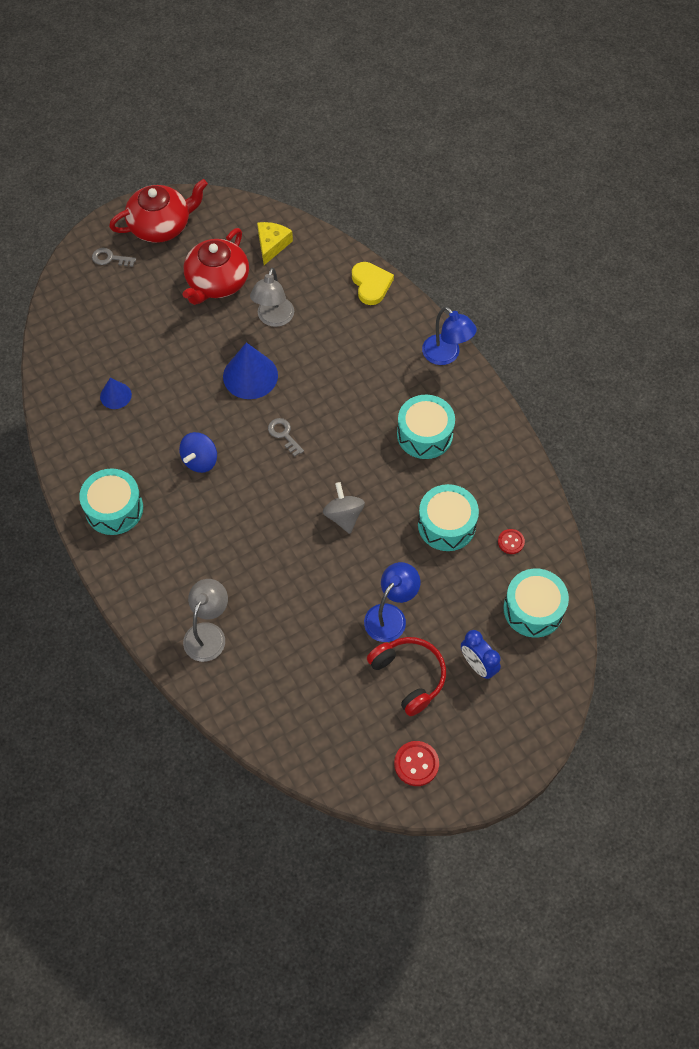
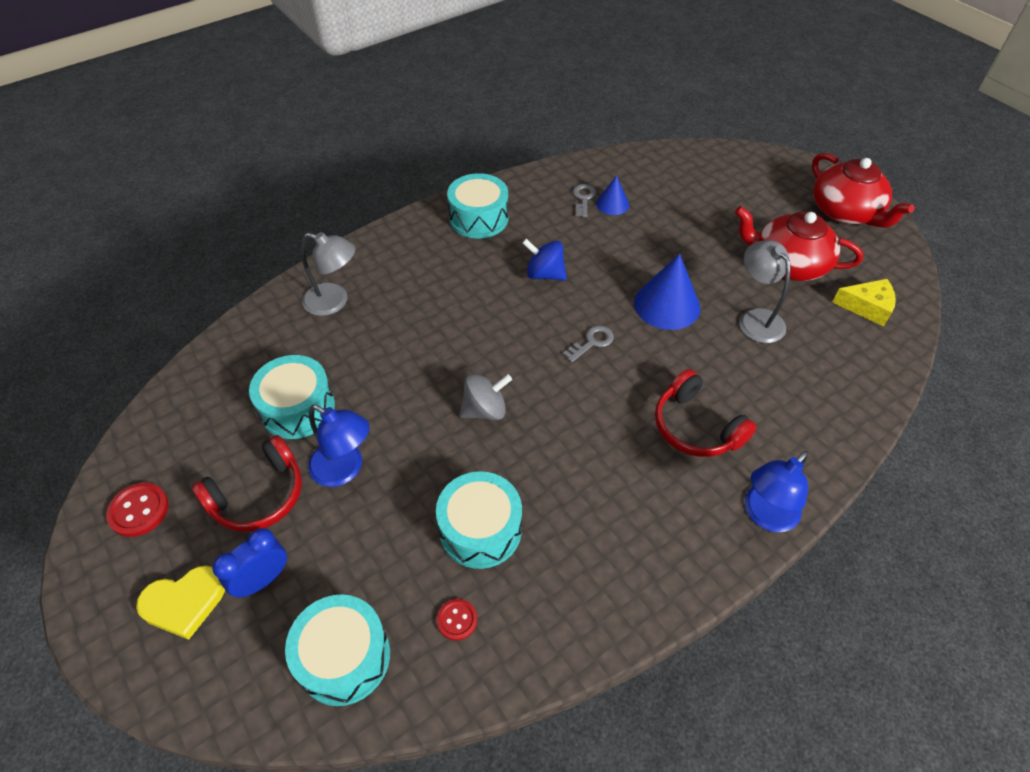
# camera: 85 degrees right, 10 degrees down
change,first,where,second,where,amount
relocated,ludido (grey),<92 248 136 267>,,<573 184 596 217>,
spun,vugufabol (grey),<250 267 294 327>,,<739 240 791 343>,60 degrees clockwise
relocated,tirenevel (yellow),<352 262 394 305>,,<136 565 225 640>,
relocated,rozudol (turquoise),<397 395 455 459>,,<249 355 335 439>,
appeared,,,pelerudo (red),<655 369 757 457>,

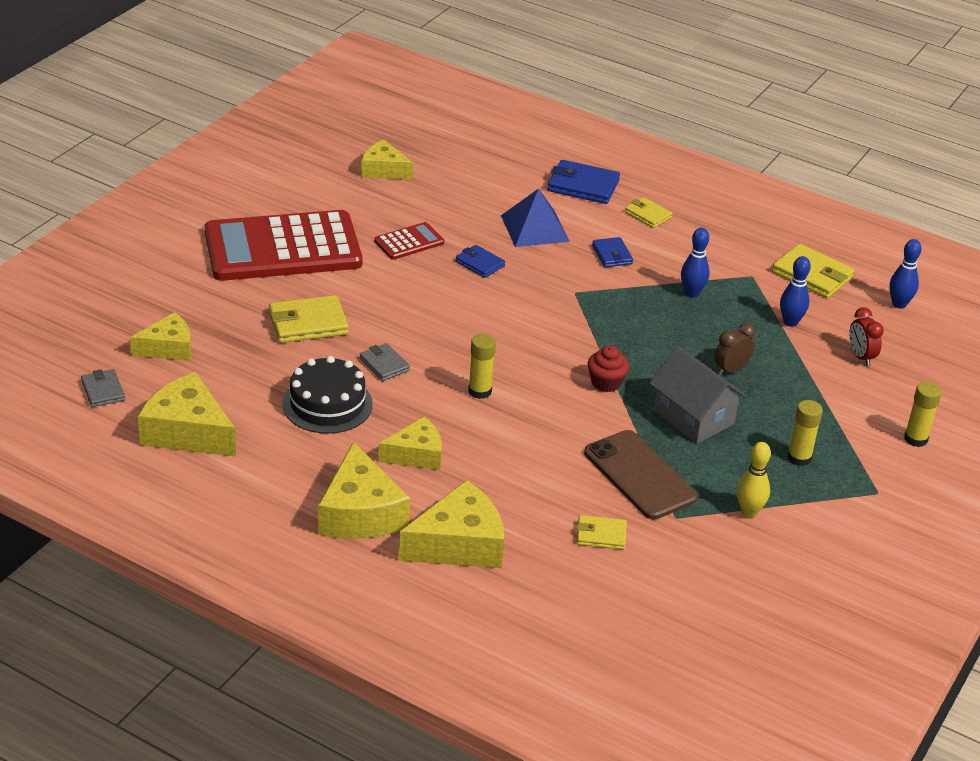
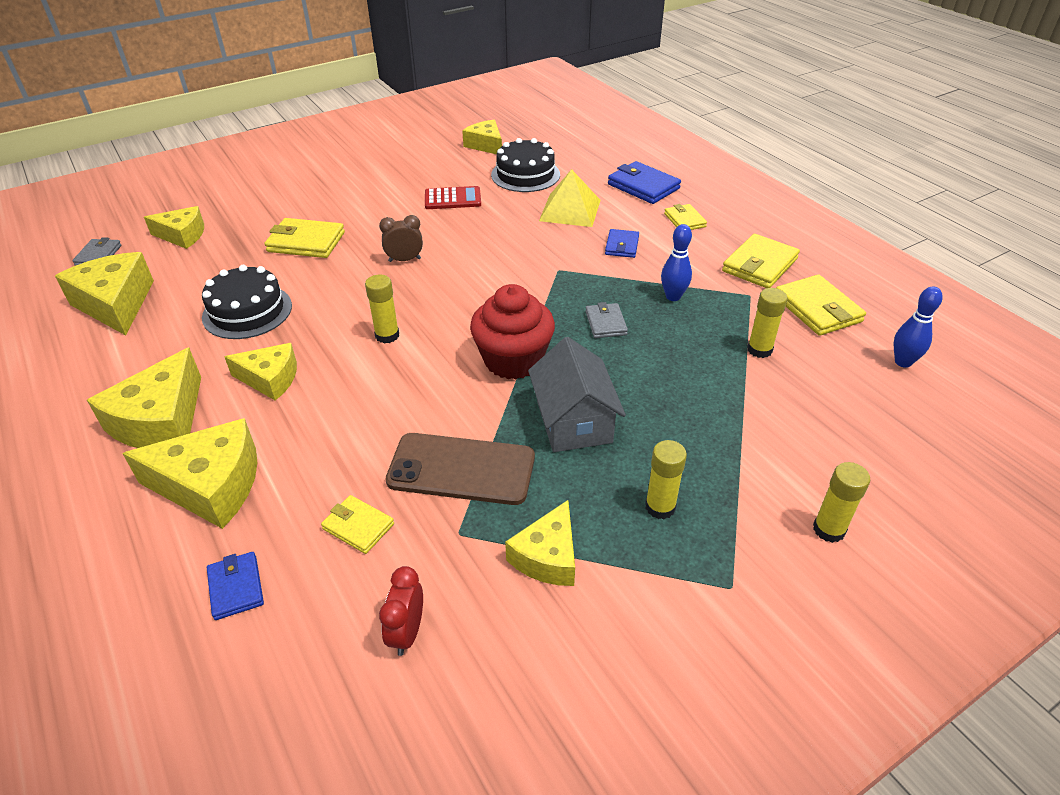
# camera: 30 degrees right, 5 degrees up
change,first,where,second,where,amount
missing,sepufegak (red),<205 210 363 281>,,,
relocated,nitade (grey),<360 343 410 381>,,<585 302 628 338>,
relocated,nitade (blue),<456 245 505 278>,,<207 552 264 620>,
colour,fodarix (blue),<501 188 570 247>,fodarix (yellow),<539 169 601 227>,
spun,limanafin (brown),<584 430 698 519>,,<385 433 535 505>,75 degrees counterclockwise
size,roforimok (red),<588 345 629 392>,,<470 284 555 379>,x1.82
relocated,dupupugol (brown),<714 323 755 376>,,<379 215 423 262>,
exchanged,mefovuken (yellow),<737 442 771 517>,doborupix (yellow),<505 500 575 586>,
exchanged,mefovuken (blue),<780 256 811 327>,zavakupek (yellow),<747 288 787 358>,
relocated,dupupugol (red),<849 307 884 366>,,<379 566 423 656>,
appeared,,,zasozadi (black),<491 138 560 192>,
appeared,,,nitade (yellow),<722 234 800 288>,

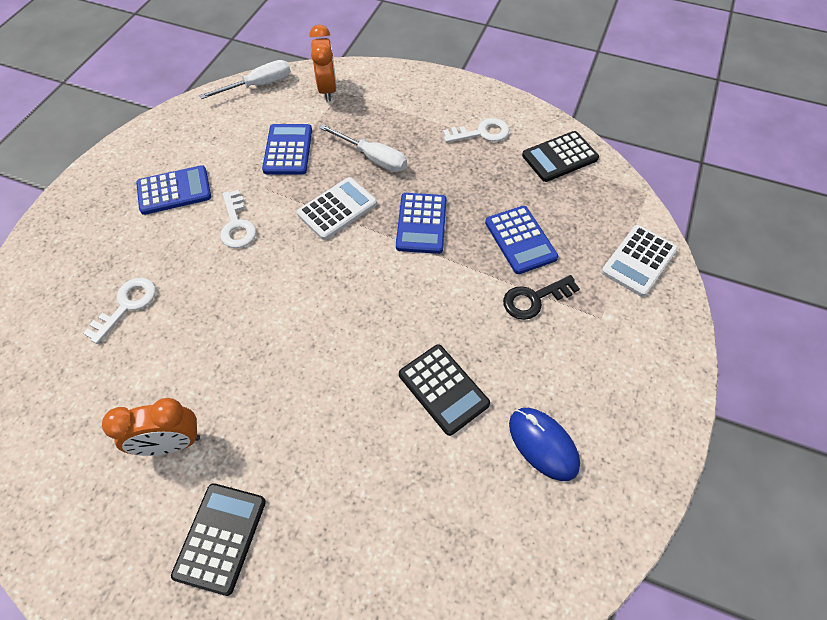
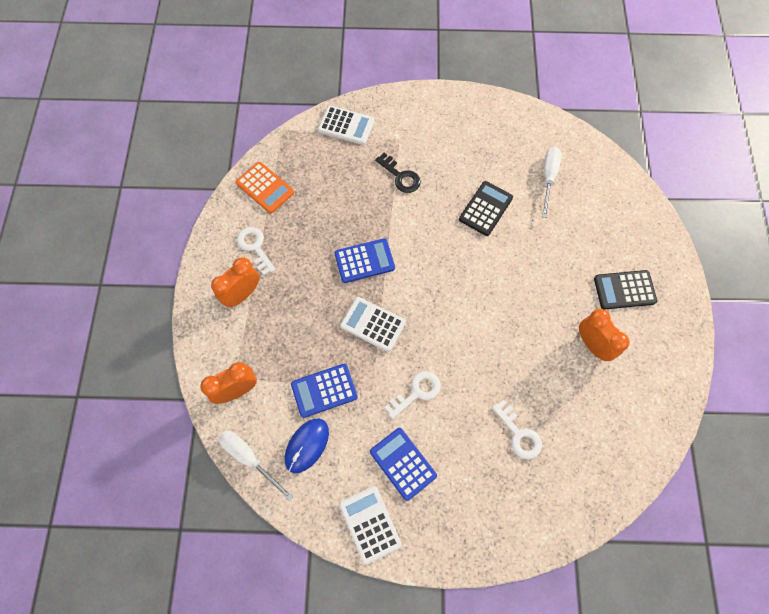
# camera: 110 degrees left, 10 degrees up
change,first,where,second,where,amount
spun,ludido (white),<83 278 156 344>,,<492 400 542 459>,135 degrees counterclockwise
relocated,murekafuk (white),<320 124 407 172>,,<542 147 561 218>,
missing,sepufegak (blue),<485 206 558 274>,,,
relocated,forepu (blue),<509 408 580 481>,,<285 419 329 473>,
colour,sepufegak (black),<522 131 599 182>,sepufegak (orange),<236 162 294 213>,
appeared,,,dupupugol (orange),<211 257 259 307>,
appeared,,,sepufegak (white),<339 486 402 564>,

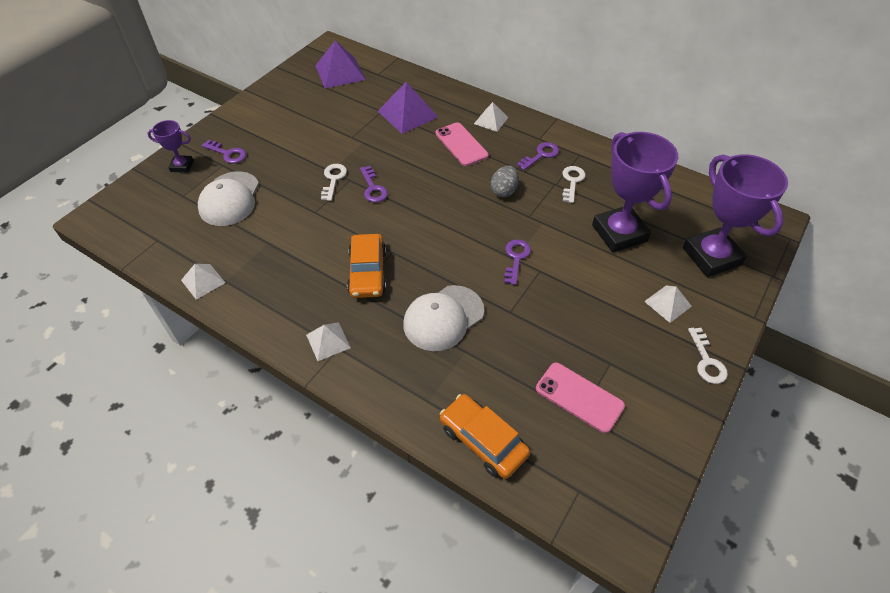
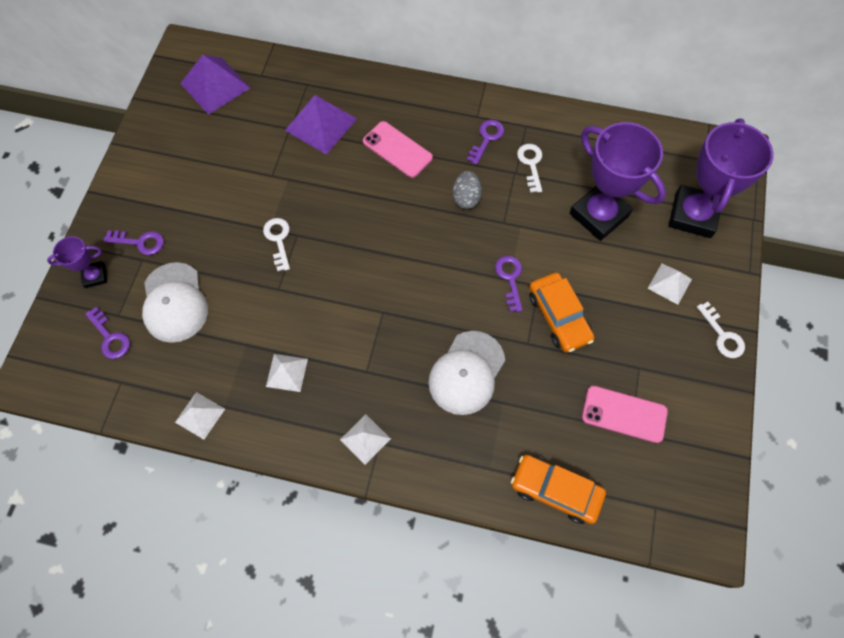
# camera: 20 degrees left, 15 degrees up
change,first,where,second,where,amount
relocated,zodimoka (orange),<347 234 386 298>,,<529 272 594 353>,
relocated,ludido (purple),<360 166 388 202>,,<85 307 130 359>,
relocated,fodarix (white),<474 102 509 132>,,<266 354 308 392>,
spun,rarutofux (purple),<683 154 788 277>,,<669 119 774 238>,60 degrees clockwise

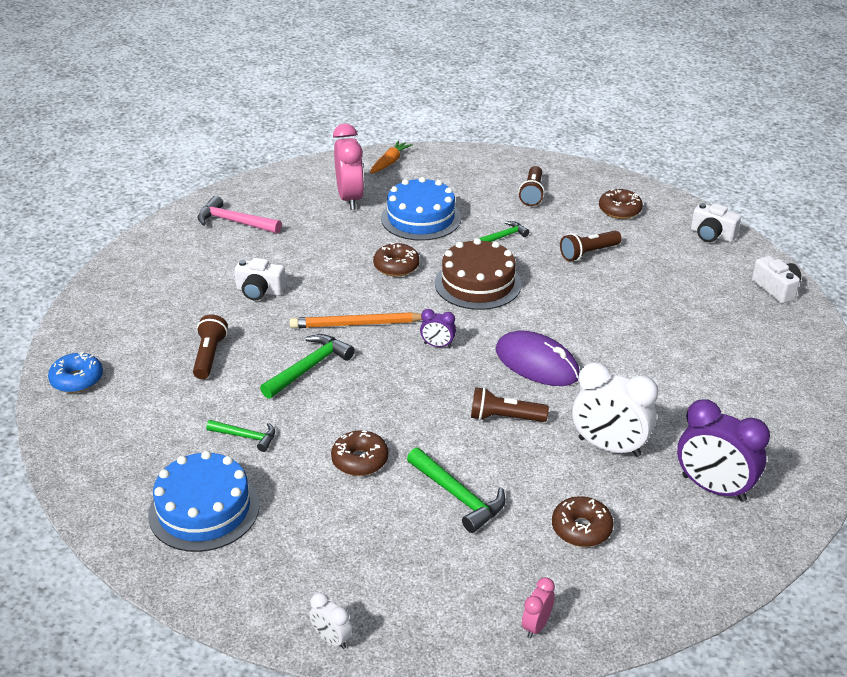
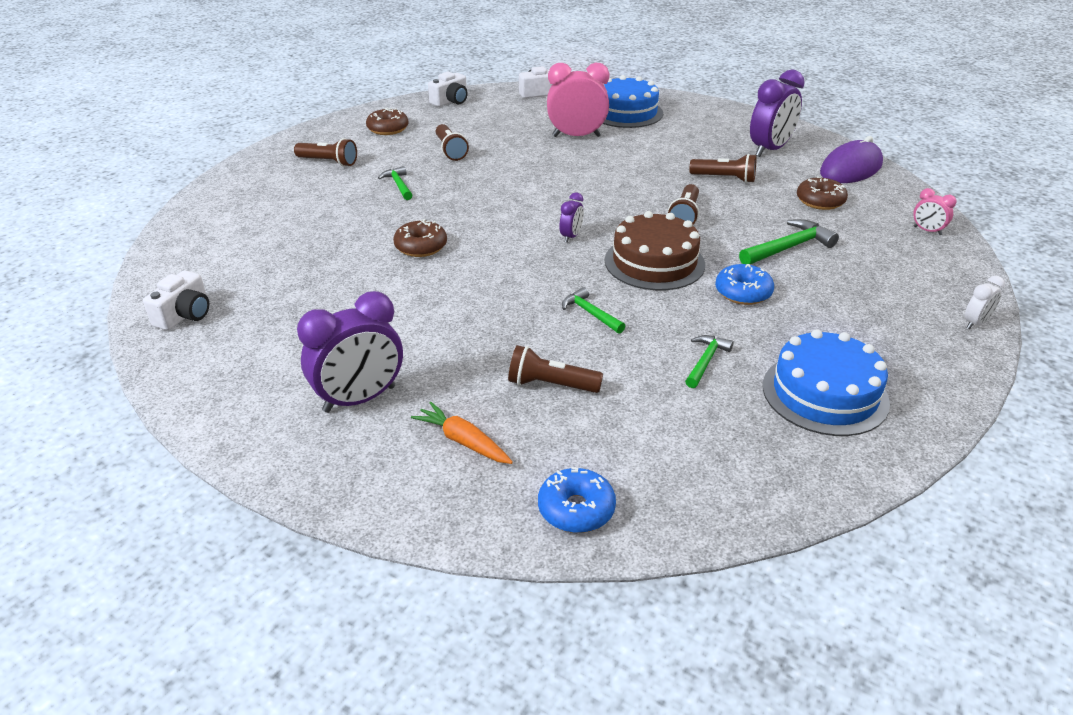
# camera: 80 degrees left, 0 degrees up
change,first,where,second,where,amount
missing,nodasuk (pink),<197 196 282 234>,,,
relocated,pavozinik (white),<234 258 286 300>,,<143 270 209 330>,
size,nodasuk (green),<260 334 355 399>,,<562 287 625 334>,x0.63
missing,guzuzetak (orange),<290 312 422 328>,,,
colour,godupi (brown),<331 430 388 476>,godupi (blue),<715 264 774 305>,
relocated,dupupugol (pink),<333 124 364 210>,,<547 63 609 137>,
relocated,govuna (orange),<370 141 413 174>,,<411 402 513 464>,
relocated,zasozadi (blue),<381 177 461 241>,,<603 75 663 128>,
relocated,zasozadi (brown),<435 238 522 310>,,<605 211 705 290>,
relocated,forepu (purple),<496 331 580 386>,,<820 136 883 183>,
exchanged,dupupugol (white),<572 362 658 457>,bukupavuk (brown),<689 154 757 183>,
appeared,,,dupupugol (purple),<297 291 403 413>,

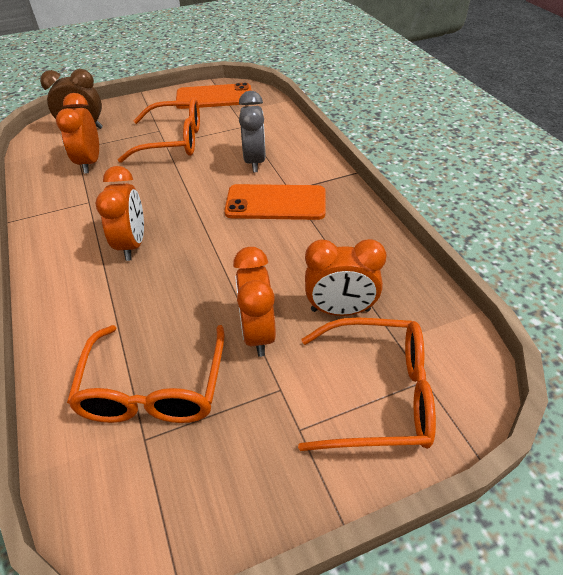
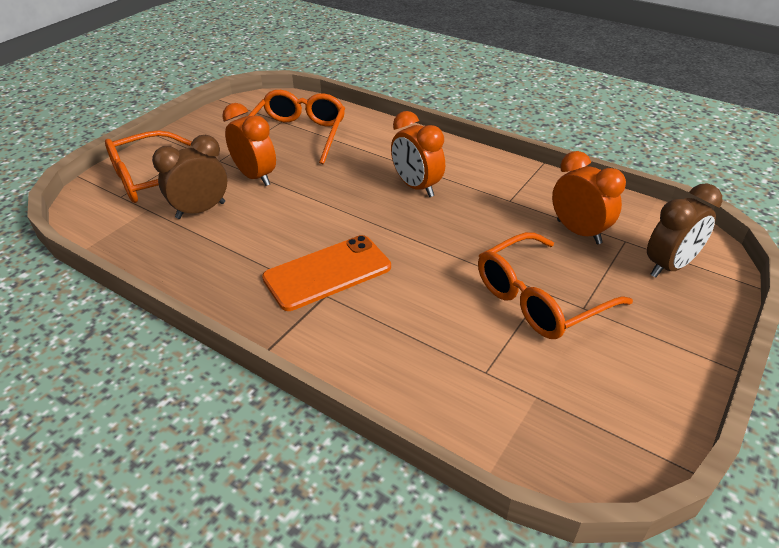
# camera: 145 degrees right, 5 degrees down
change,first,where,second,where,amount
spun,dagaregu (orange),<67 325 224 423>,,<248 90 345 164>,45 degrees clockwise
missing,limanafin (orange),<176 83 251 109>,,,
missing,dupupugol (grey),<239 91 266 172>,,,
colour,dupupugol (orange),<305 239 387 316>,dupupugol (brown),<152 135 227 219>,

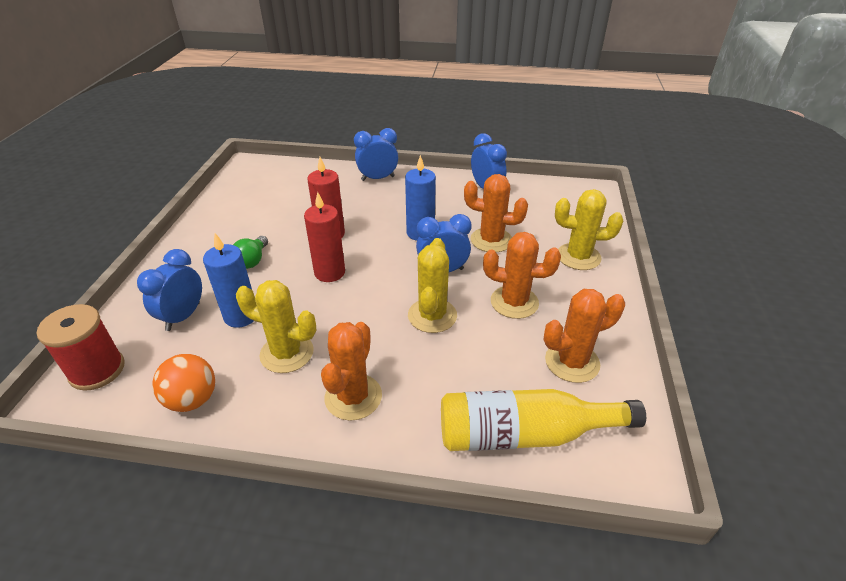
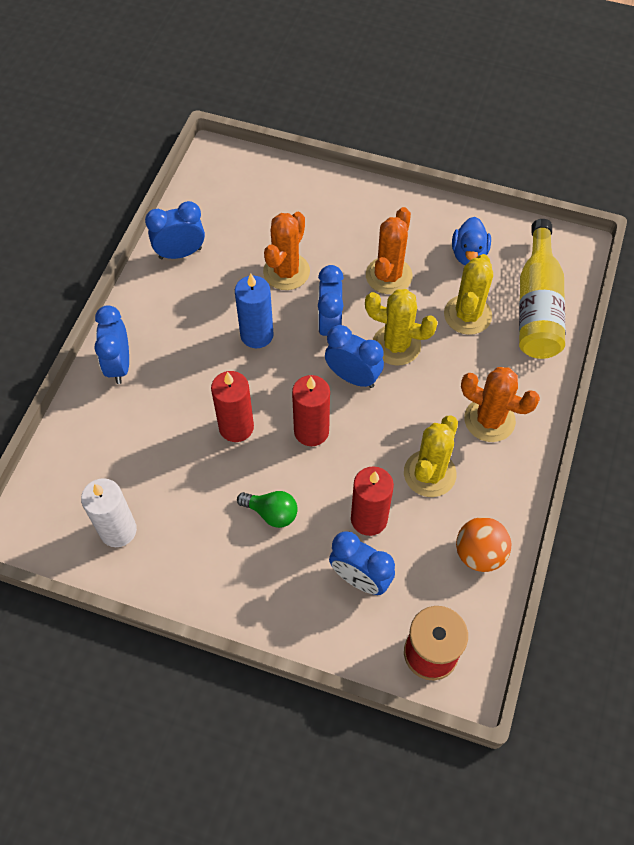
# camera: 80 degrees left, 20 degrees up
change,first,where,second,where,amount
colour,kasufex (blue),<203 233 254 328>,kasufex (red),<351 466 394 536>,
exchanged,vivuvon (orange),<544 289 625 383>,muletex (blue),<452 217 491 265>,
relocated,vivuvon (yellow),<555 189 623 270>,,<444 254 493 335>,
appeared,,,kasufex (white),<81 478 137 547>,
appeared,,,dupupugol (blue),<325 325 384 388>,

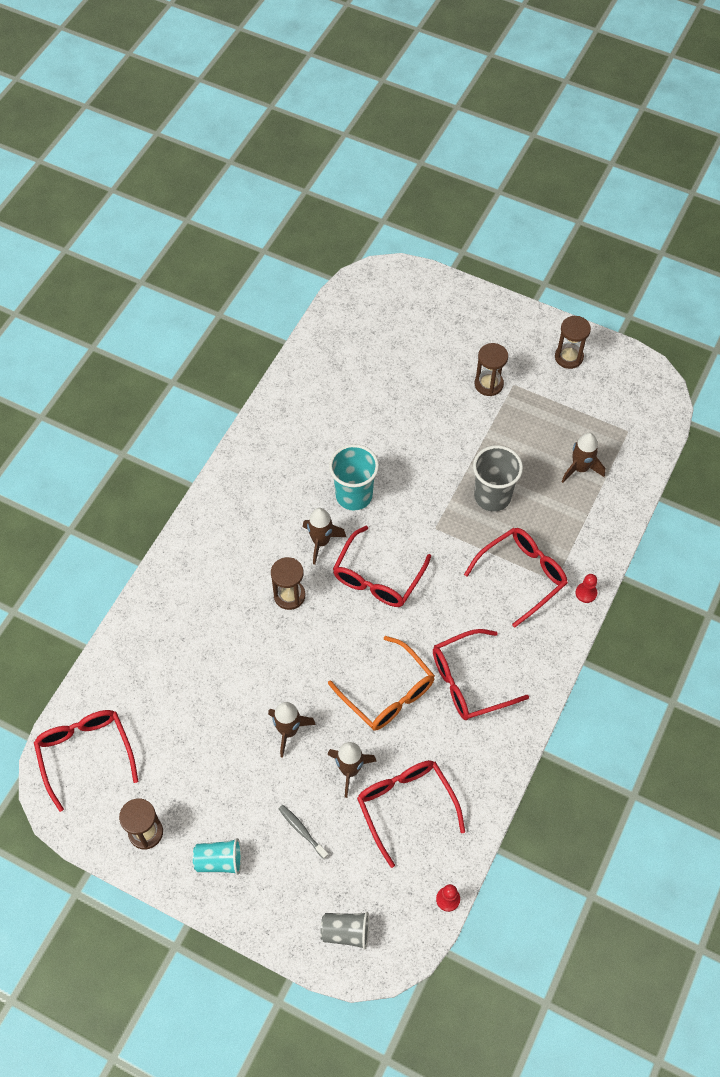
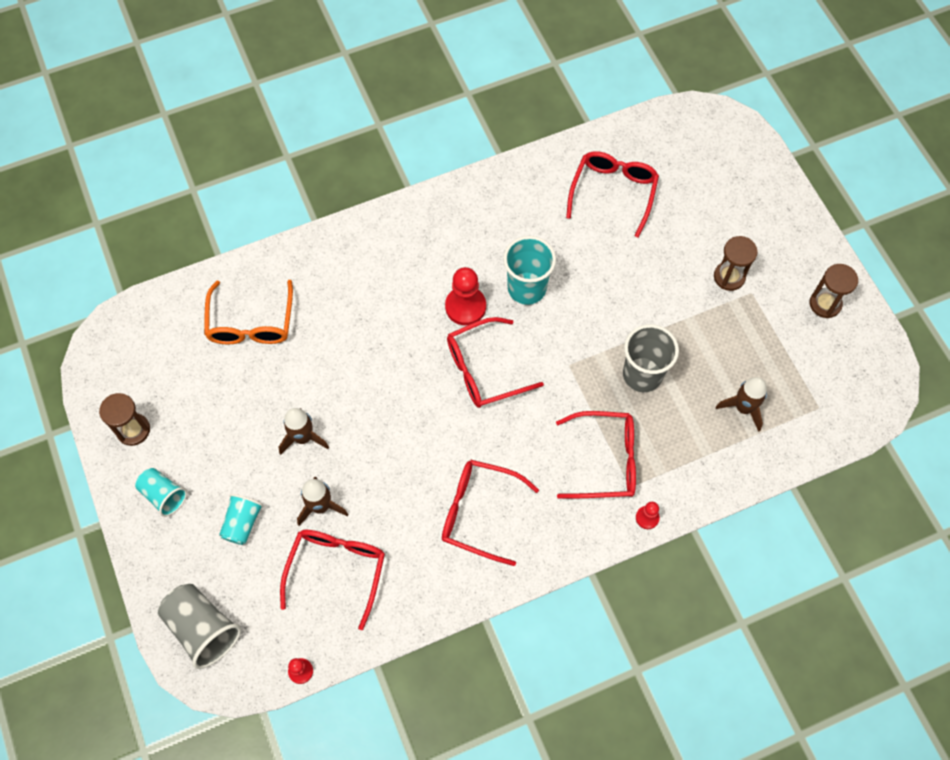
# camera: 40 degrees right, 5 degrees up
change,first,where,second,where,amount
relocated,dagaregu (red),<34 710 138 812>,,<566 151 659 238>,
missing,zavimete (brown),<271 557 305 610>,,,
exchanged,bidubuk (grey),<279 805 329 859>,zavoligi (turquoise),<219 494 263 545>,
exchanged,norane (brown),<303 508 346 564>,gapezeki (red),<445 267 486 325>,
size,zavoligi (grey),<320 912 369 950>,,<158 584 241 669>,x1.57
relocated,dagaregu (orange),<328 636 435 730>,,<204 280 293 345>,

